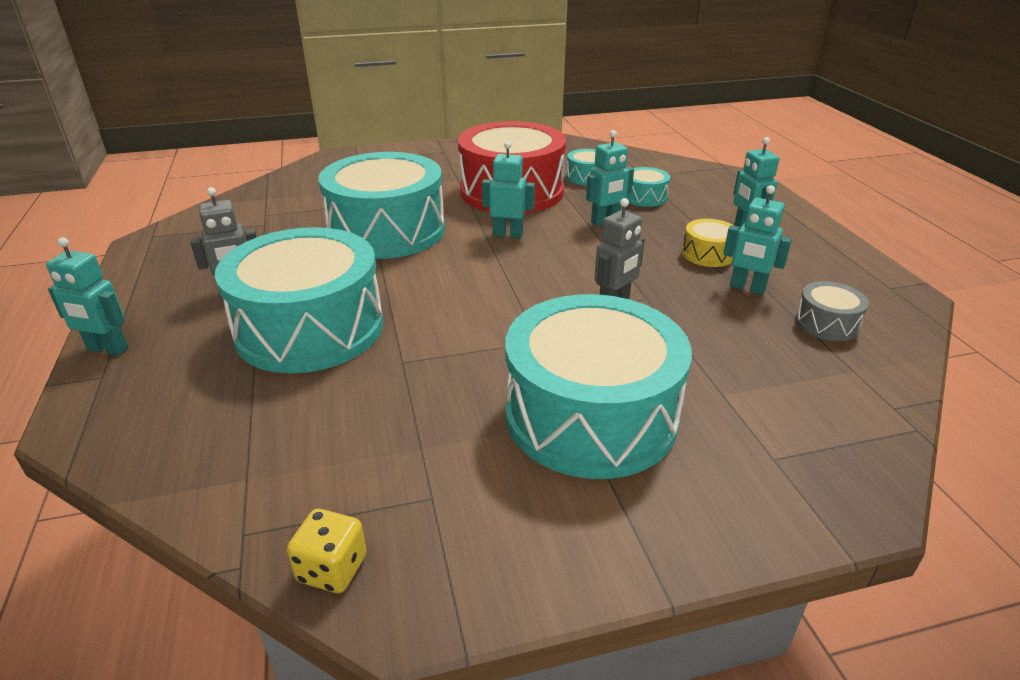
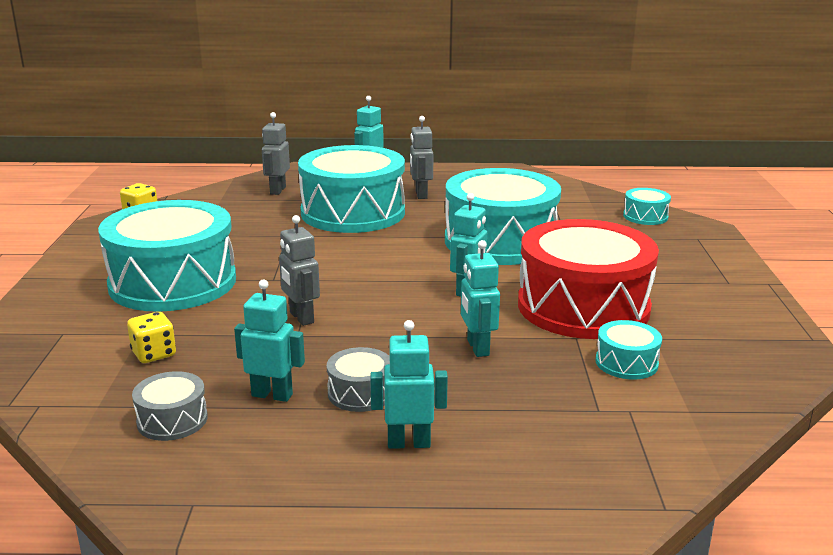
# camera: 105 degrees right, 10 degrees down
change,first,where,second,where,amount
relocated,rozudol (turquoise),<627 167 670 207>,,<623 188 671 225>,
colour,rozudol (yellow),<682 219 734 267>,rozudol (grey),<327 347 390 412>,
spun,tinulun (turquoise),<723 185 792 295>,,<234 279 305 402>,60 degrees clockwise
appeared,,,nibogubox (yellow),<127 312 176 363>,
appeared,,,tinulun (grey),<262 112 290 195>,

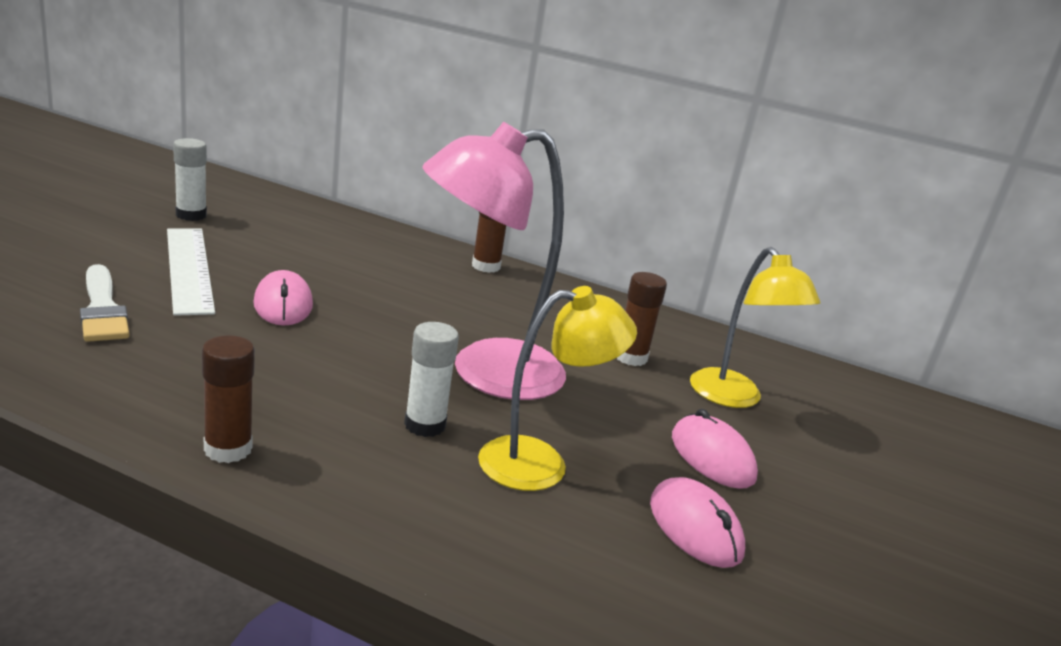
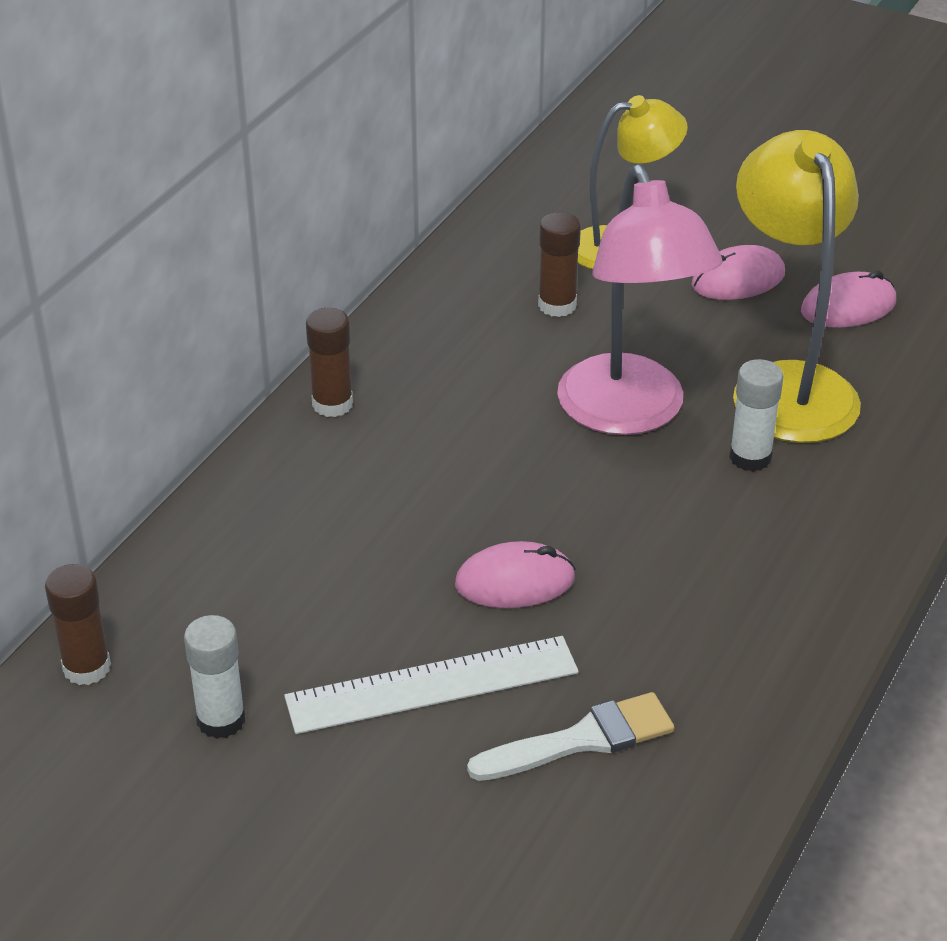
# camera: 80 degrees left, 15 degrees up
change,first,where,second,where,amount
relocated,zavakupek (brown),<202 335 255 463>,,<45 564 111 685>,
size,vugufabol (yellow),<478 286 637 491>,,<733 130 861 443>,x1.51

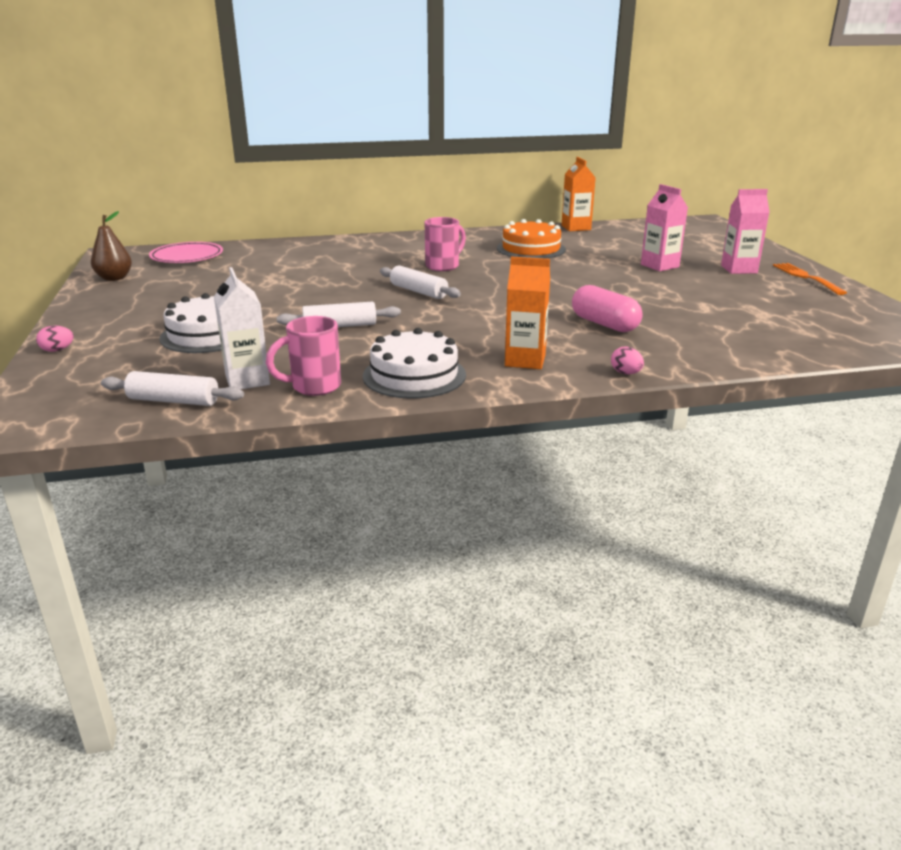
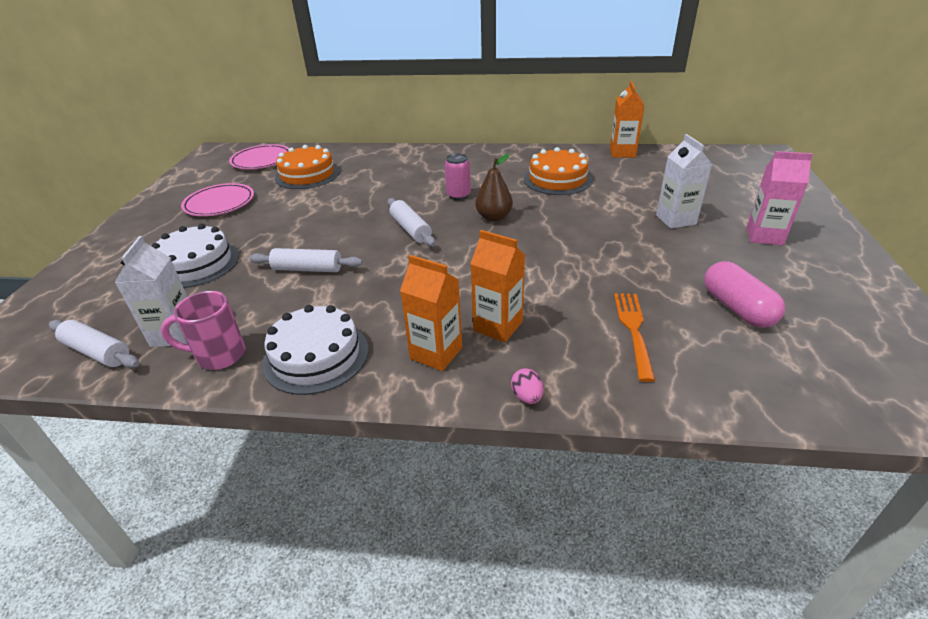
# camera: 20 degrees right, 10 degrees up
change,first,where,second,where,amount
missing,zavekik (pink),<36 326 74 352>,,,
relocated,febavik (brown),<91 211 132 281>,,<475 154 513 222>,
exchanged,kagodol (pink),<425 217 466 271>,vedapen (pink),<445 153 471 200>,
relocated,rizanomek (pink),<572 285 642 332>,,<704 261 785 328>,
colour,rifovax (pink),<641 184 688 271>,rifovax (white),<656 134 712 229>,
relocated,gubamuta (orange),<773 263 847 295>,,<614 293 655 382>,
appeared,,,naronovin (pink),<181 183 254 216>,
appeared,,,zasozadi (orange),<275 145 340 189>,
appeared,,,rifovax (orange),<470 230 525 342>,

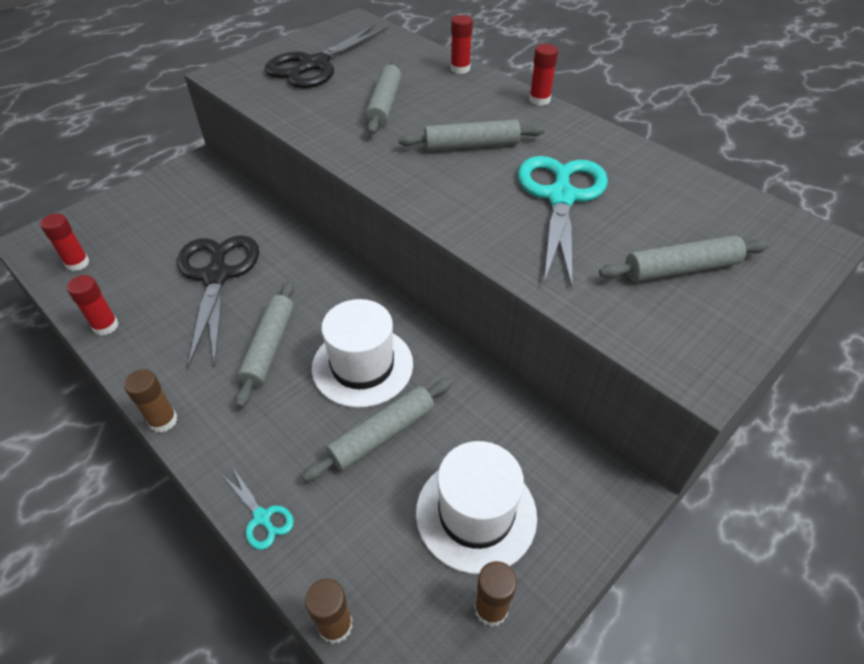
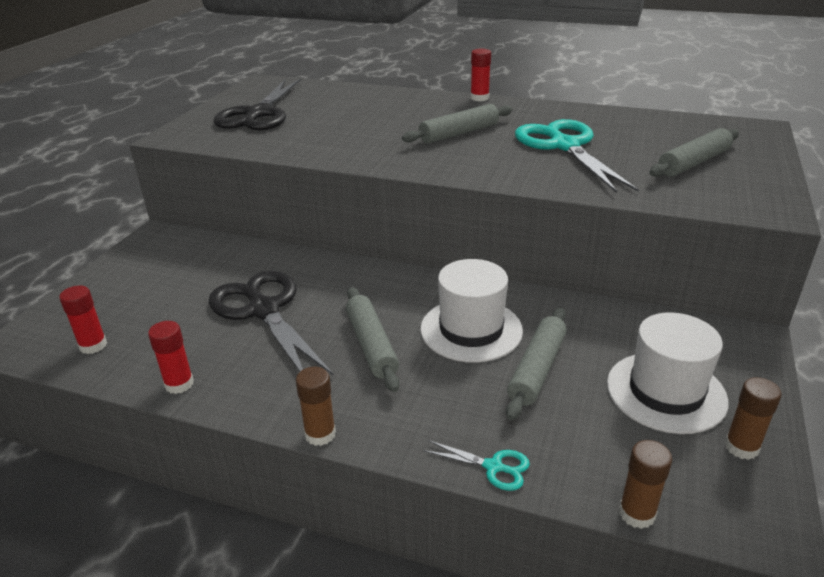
# camera: 25 degrees left, 15 degrees down
change,first,where,second,where,amount
missing,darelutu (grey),<365 61 402 134>,,,
missing,zavakupek (red),<450 15 473 74>,,,

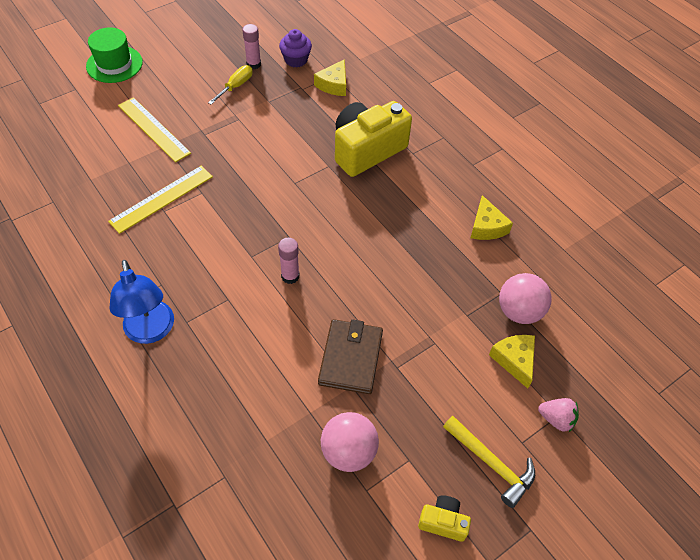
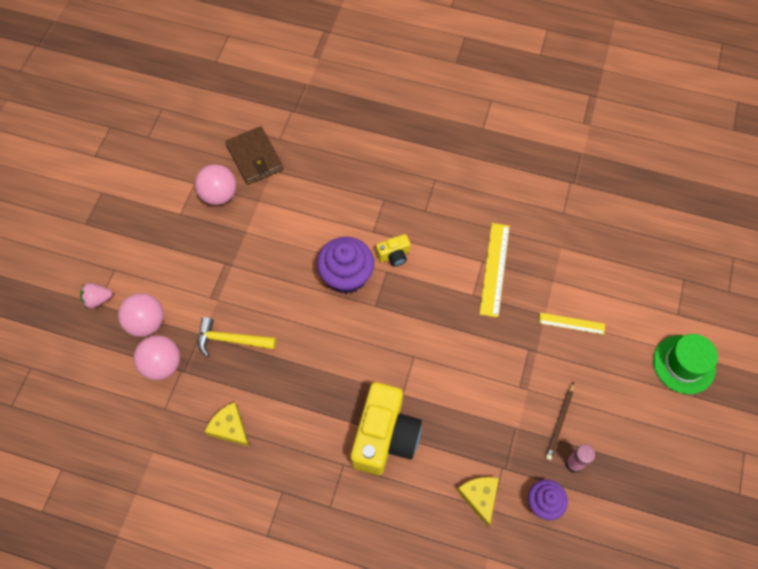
# camera: 145 degrees right, 10 degrees up
change,first,where,second,where,amount
missing,vugufabol (blue),<109 260 174 344>,,,
size,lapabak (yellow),<118 97 191 162>,,<539 313 605 335>,x0.62
exchanged,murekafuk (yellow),<208 65 253 105>,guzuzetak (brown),<546 382 574 460>,
exchanged,zavakupek (pink),<278 238 299 284>,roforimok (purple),<317 237 374 294>,
relocated,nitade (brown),<318 319 383 394>,,<225 126 283 185>,
relocated,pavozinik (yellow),<418 496 471 542>,,<376 234 411 267>,
relocated,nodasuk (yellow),<443 416 535 508>,,<198 317 276 357>,
exchanged,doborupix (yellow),<489 335 535 389>,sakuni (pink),<118 293 164 337>,

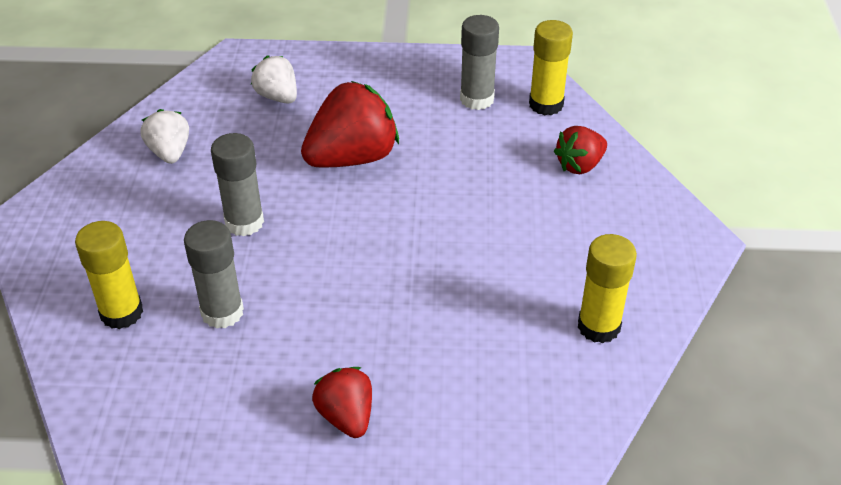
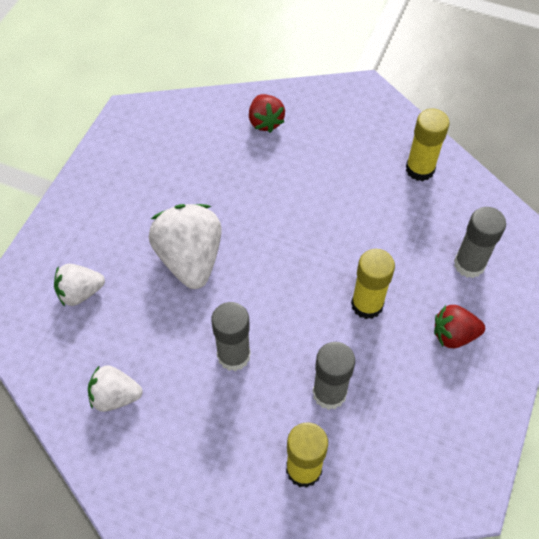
# camera: 70 degrees left, 15 degrees up
change,first,where,second,where,amount
colour,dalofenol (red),<301 81 399 168>,dalofenol (white),<148 204 222 289>,
relocated,zavakupek (grey),<460 15 499 110>,,<454 207 506 278>,
relocated,zavakupek (yellow),<529 20 573 115>,,<351 249 395 319>,

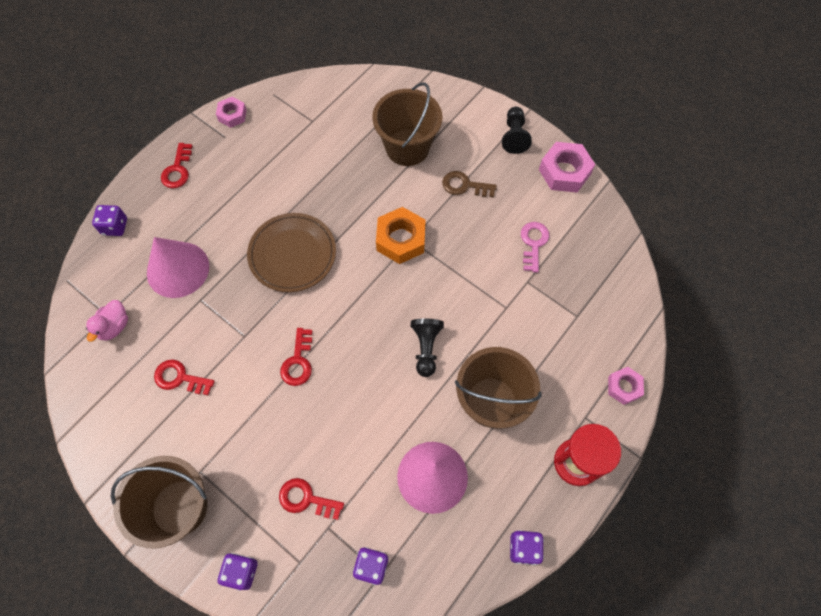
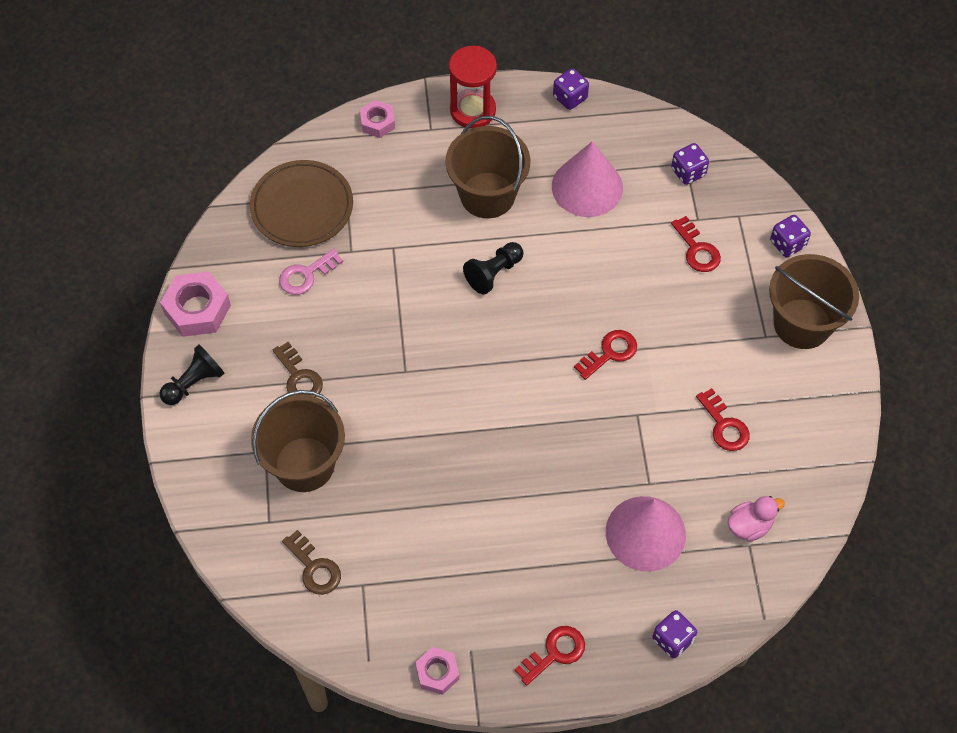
# camera: 135 degrees left, 5 degrees down
change,first,where,second,where,amount
relocated,naronovin (brown),<247 213 336 292>,,<250 160 353 247>,
missing,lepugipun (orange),<376 207 426 264>,,,
appeared,,,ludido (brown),<282 530 341 595>,

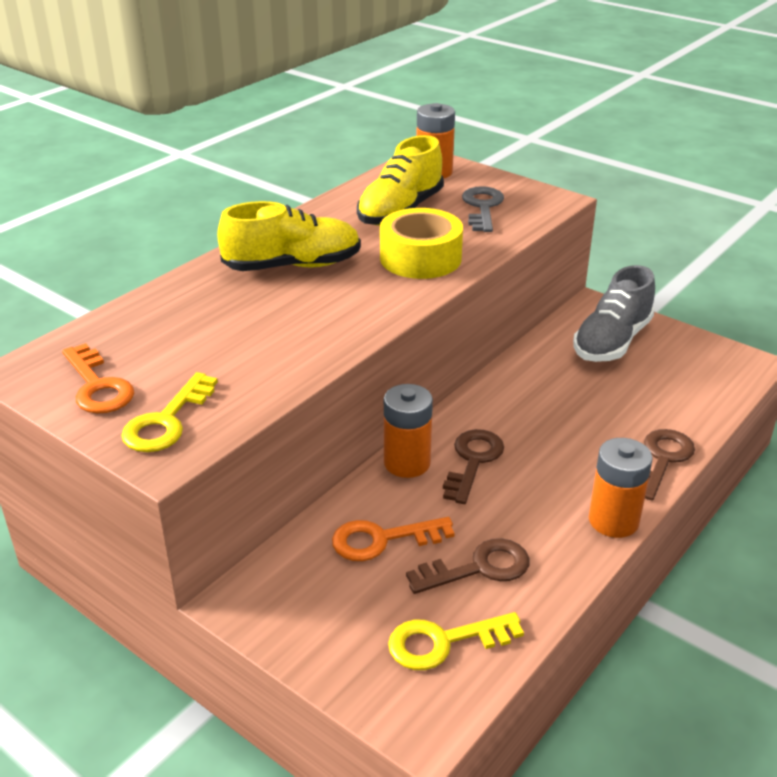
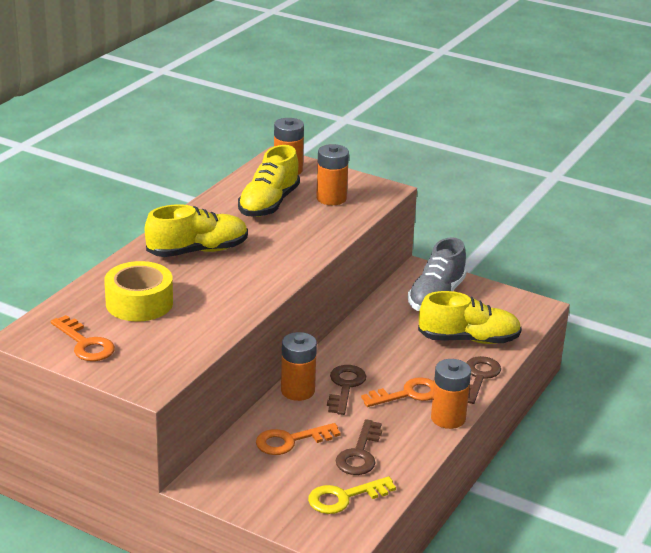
# camera: 10 degrees left, 5 degrees down
change,first,where,second,where,amount
missing,ludido (yellow),<121 372 218 452>,,,
relocated,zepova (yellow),<380 208 463 279>,,<104 261 173 322>,
spun,ludido (brown),<406 538 529 594>,,<336 419 382 475>,135 degrees clockwise
exchanged,ludido (grey),<462 186 504 232>,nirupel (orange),<316 144 349 205>,
appeared,,,ludido (orange),<361 377 434 407>,
appeared,,,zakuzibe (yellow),<418 291 522 344>,

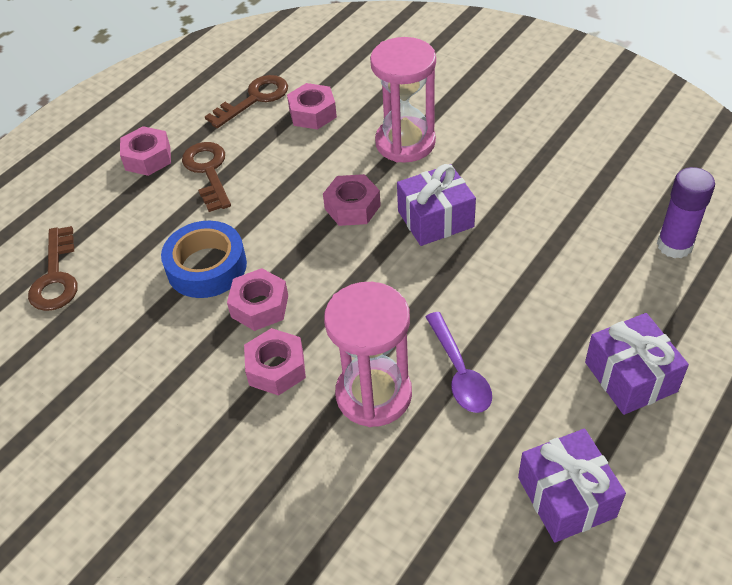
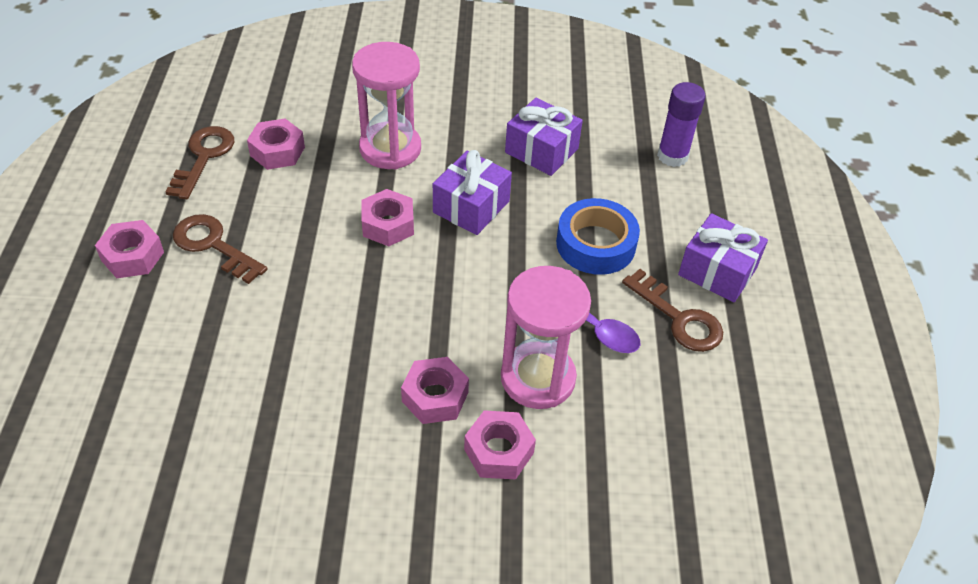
# camera: 40 degrees left, 0 degrees up
change,first,where,second,where,amount
relocated,ludido (brown),<28 226 78 311>,,<622 269 723 352>,
relocated,zepova (blue),<161 221 247 298>,,<556 198 640 275>,
relocated,lepugipun (pink),<227 268 288 331>,,<464 410 536 480>,
relocated,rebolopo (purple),<518 429 626 542>,,<505 98 583 176>,

